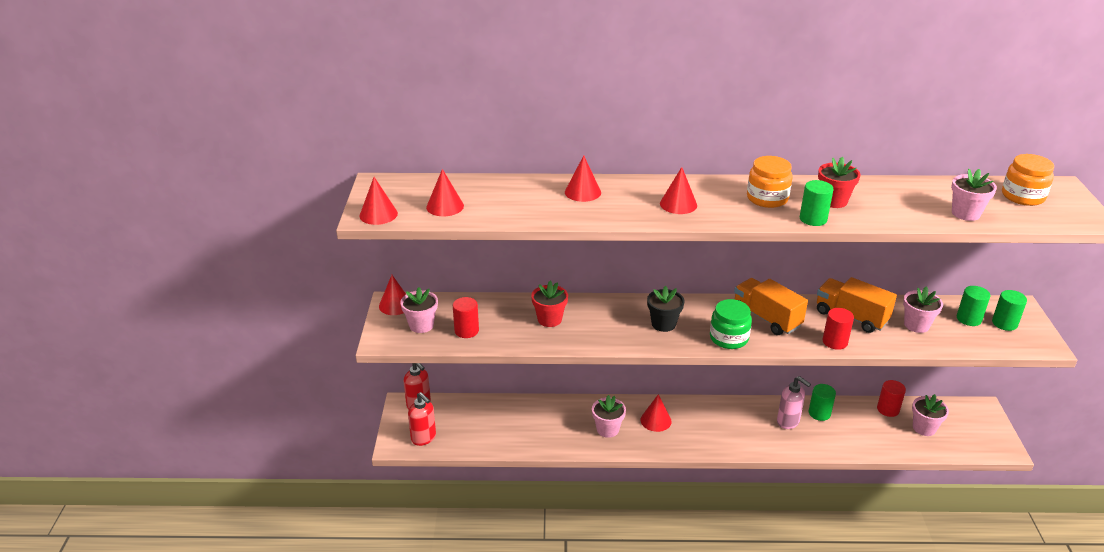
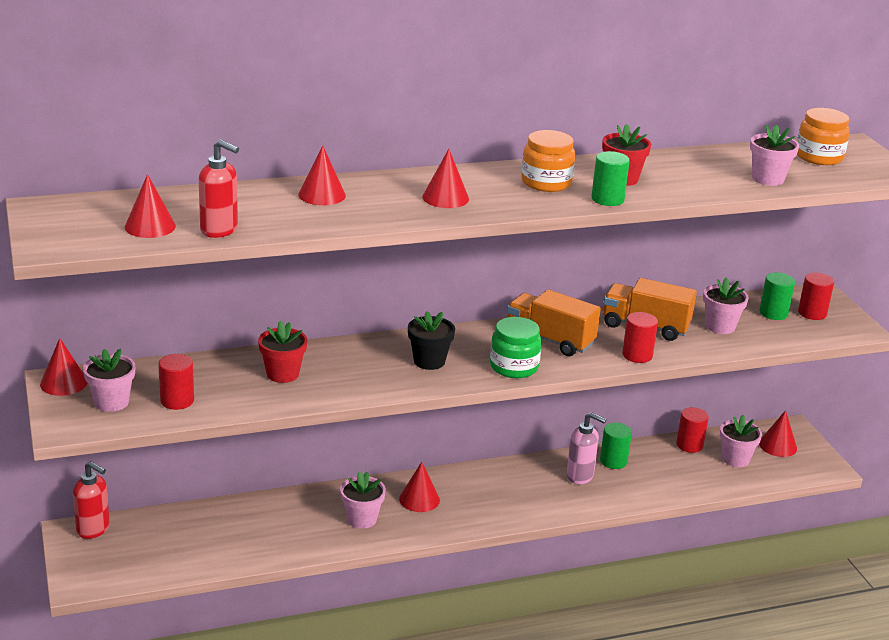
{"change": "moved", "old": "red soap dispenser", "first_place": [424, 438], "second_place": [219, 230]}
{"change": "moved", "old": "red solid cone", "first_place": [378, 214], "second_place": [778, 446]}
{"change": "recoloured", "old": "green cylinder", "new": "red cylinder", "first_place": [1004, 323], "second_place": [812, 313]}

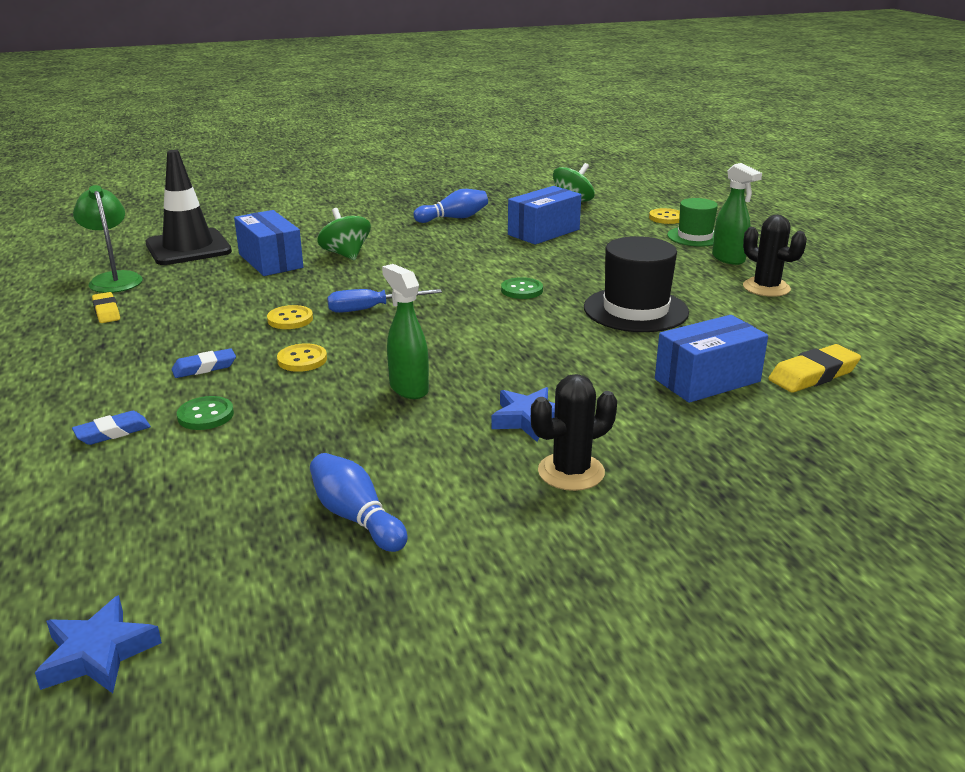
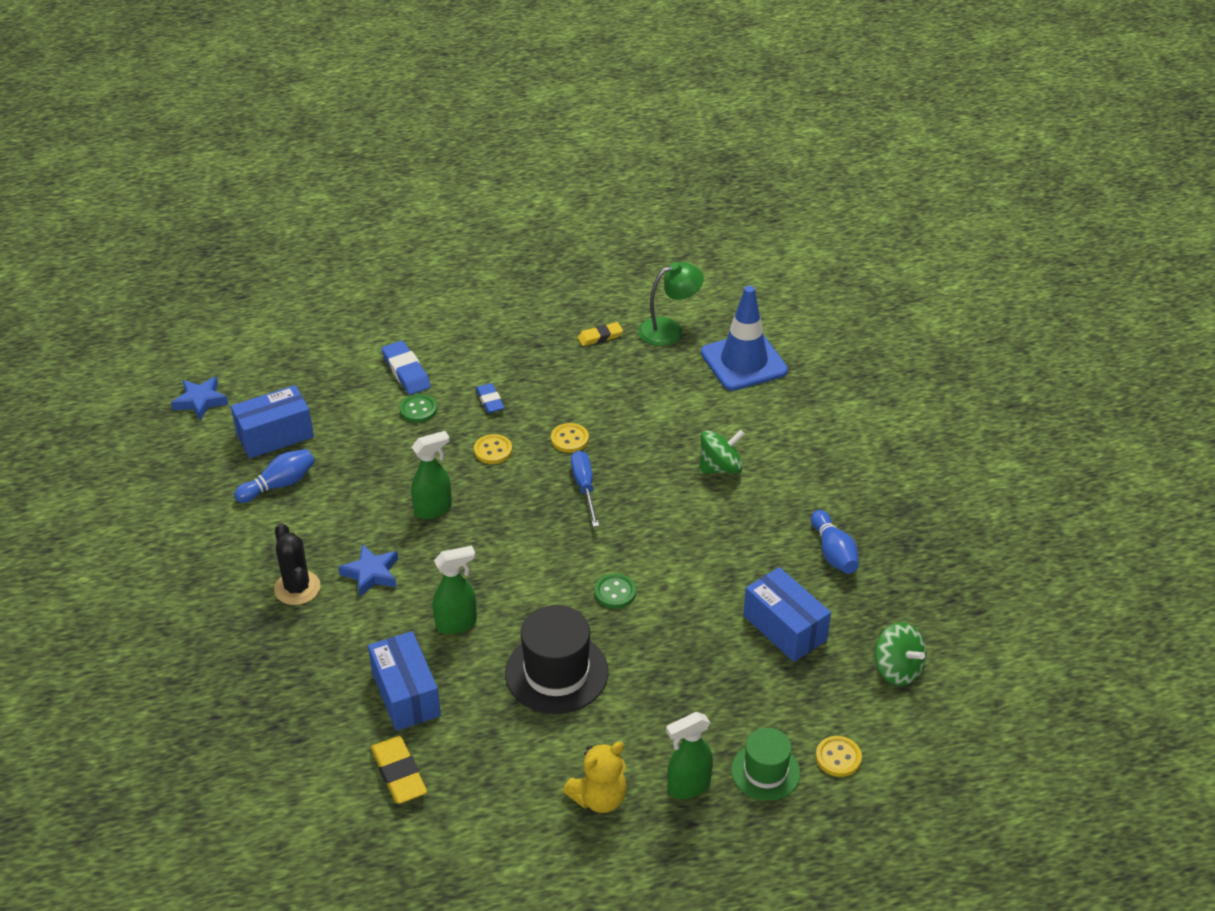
{"change": "moved", "old": "royal blue box", "first_place": [270, 261], "second_place": [275, 435]}
{"change": "resized", "old": "royal blue gum eraser", "first_place": [113, 432], "second_place": [406, 372], "factor": 1.52}
{"change": "added", "new": "green spray cleaner", "second_place": [457, 624]}
{"change": "replaced", "old": "ebony prickly plant", "new": "yellow teddy bear", "first_place": [766, 288], "second_place": [599, 798]}
{"change": "recoloured", "old": "ebony traffic cone", "new": "royal blue traffic cone", "first_place": [188, 248], "second_place": [743, 362]}

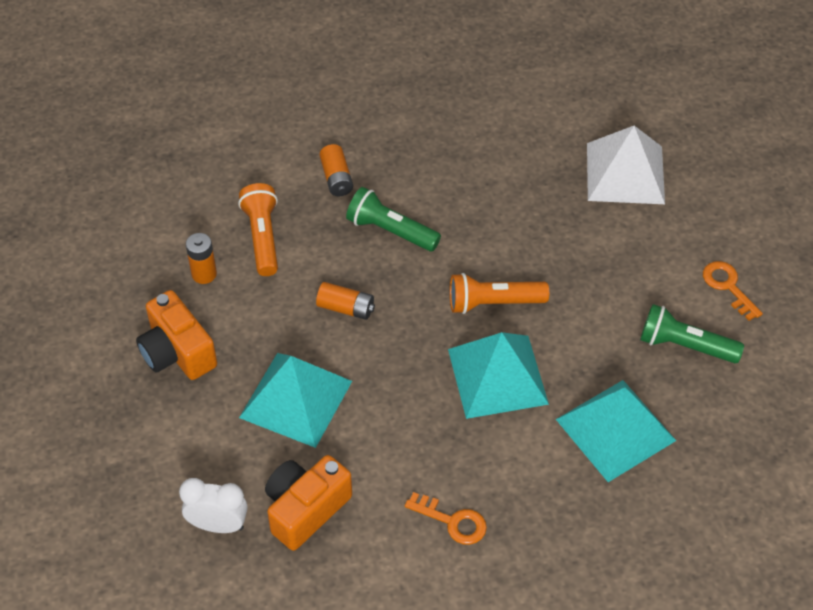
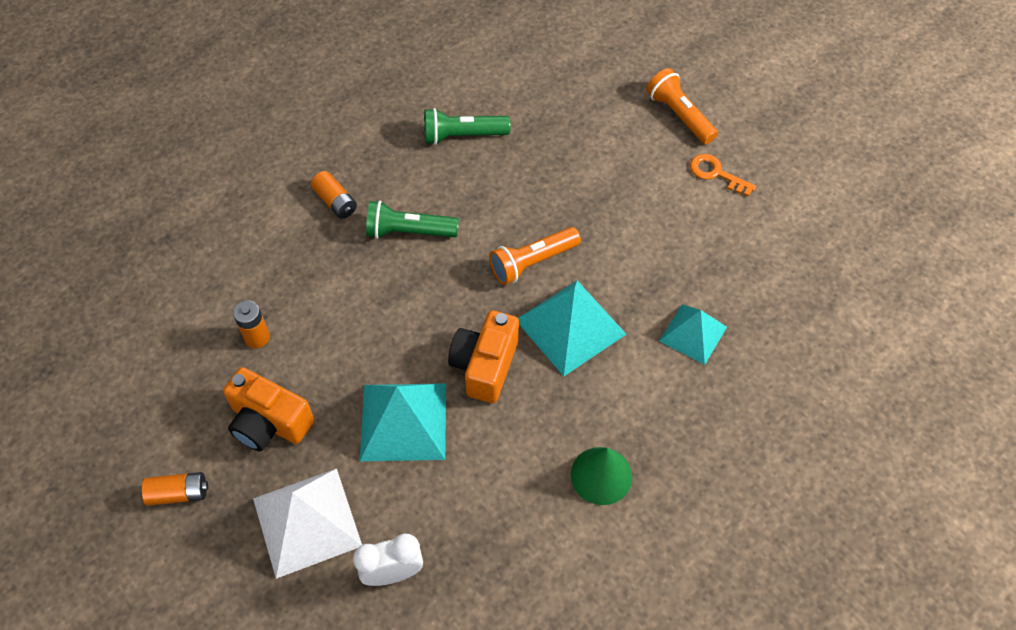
{"change": "moved", "old": "bright orange power cell", "first_place": [346, 308], "second_place": [178, 493]}
{"change": "moved", "old": "pure white pyramid shape", "first_place": [625, 173], "second_place": [307, 522]}
{"change": "moved", "old": "green flashlight", "first_place": [685, 345], "second_place": [462, 135]}
{"change": "moved", "old": "bright orange compact camera", "first_place": [305, 509], "second_place": [485, 365]}
{"change": "replaced", "old": "bright orange latchkey", "new": "green solid cone", "first_place": [452, 521], "second_place": [601, 475]}
{"change": "moved", "old": "bright orange flashlight", "first_place": [263, 237], "second_place": [679, 115]}
{"change": "resized", "old": "teal pyramid shape", "first_place": [615, 430], "second_place": [693, 334], "factor": 0.64}

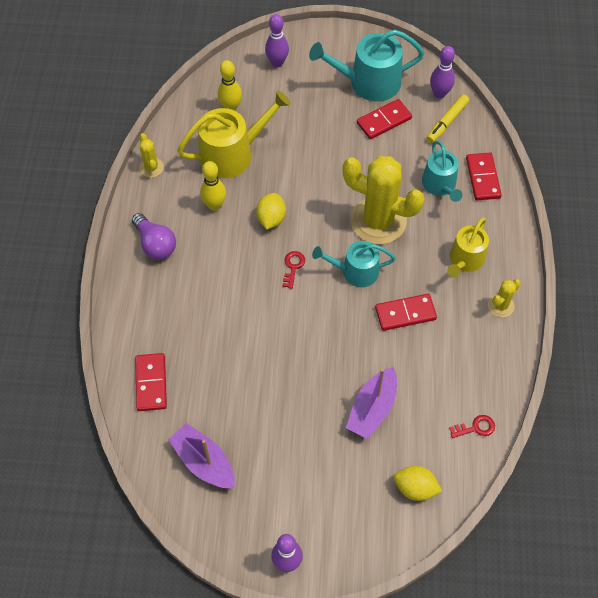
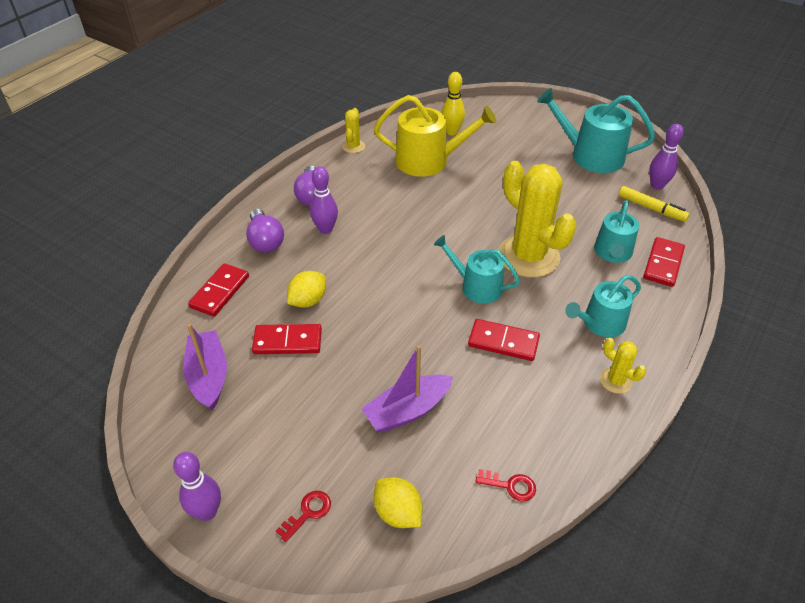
{"change": "added", "new": "royal purple bulb", "second_place": [265, 241]}
{"change": "moved", "old": "red domino piece", "first_place": [384, 121], "second_place": [287, 341]}
{"change": "moved", "old": "red latchkey", "first_place": [293, 267], "second_place": [308, 513]}
{"change": "moved", "old": "yellow citrus fruit", "first_place": [271, 218], "second_place": [308, 301]}
{"change": "moved", "old": "royal purple skittle", "first_place": [277, 63], "second_place": [325, 229]}
{"change": "recoloured", "old": "yellow sprinkling can", "new": "teal sprinkling can", "first_place": [465, 260], "second_place": [600, 323]}
{"change": "turned", "old": "yellow prickly plant", "first_place": [501, 306], "second_place": [615, 380], "degrees": 60}
{"change": "turned", "old": "yellow felt pen", "first_place": [447, 122], "second_place": [651, 208], "degrees": -120}
{"change": "removed", "old": "yellow skittle", "first_place": [214, 205]}

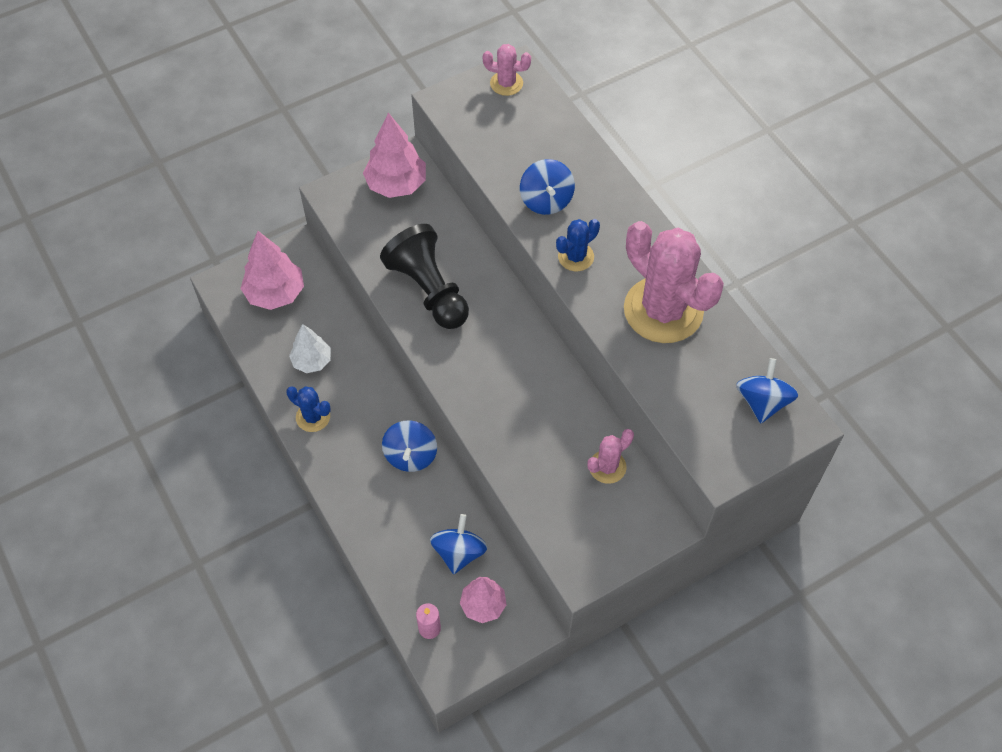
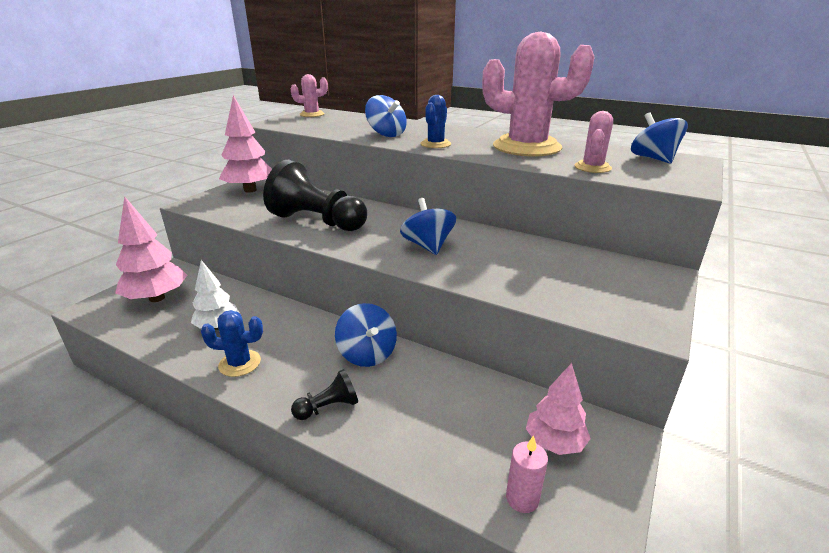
{"change": "added", "new": "ebony pawn", "second_place": [328, 407]}
{"change": "moved", "old": "royal blue toy top", "first_place": [459, 552], "second_place": [428, 246]}
{"change": "moved", "old": "rosy prickly plant", "first_place": [607, 467], "second_place": [592, 167]}

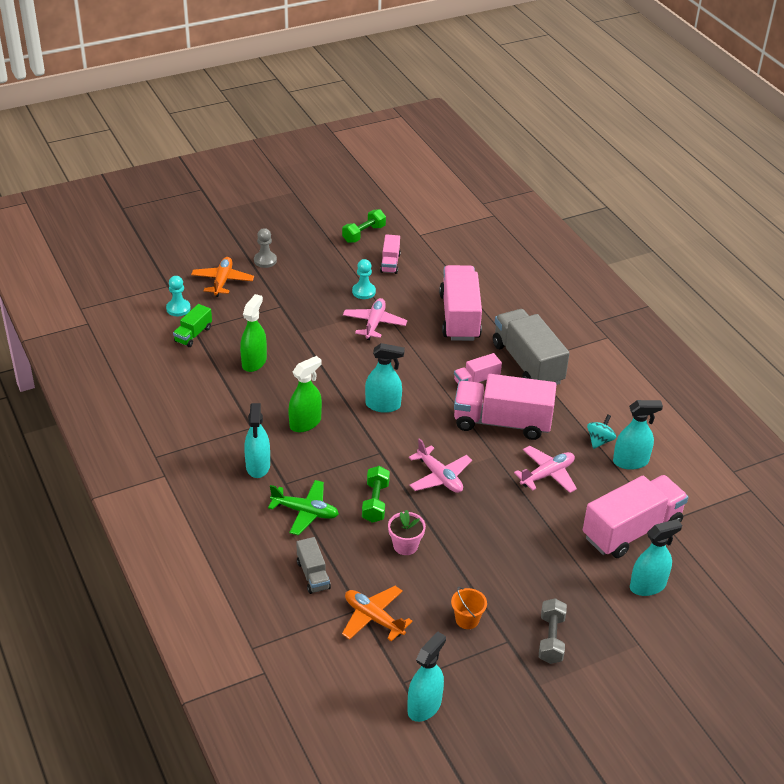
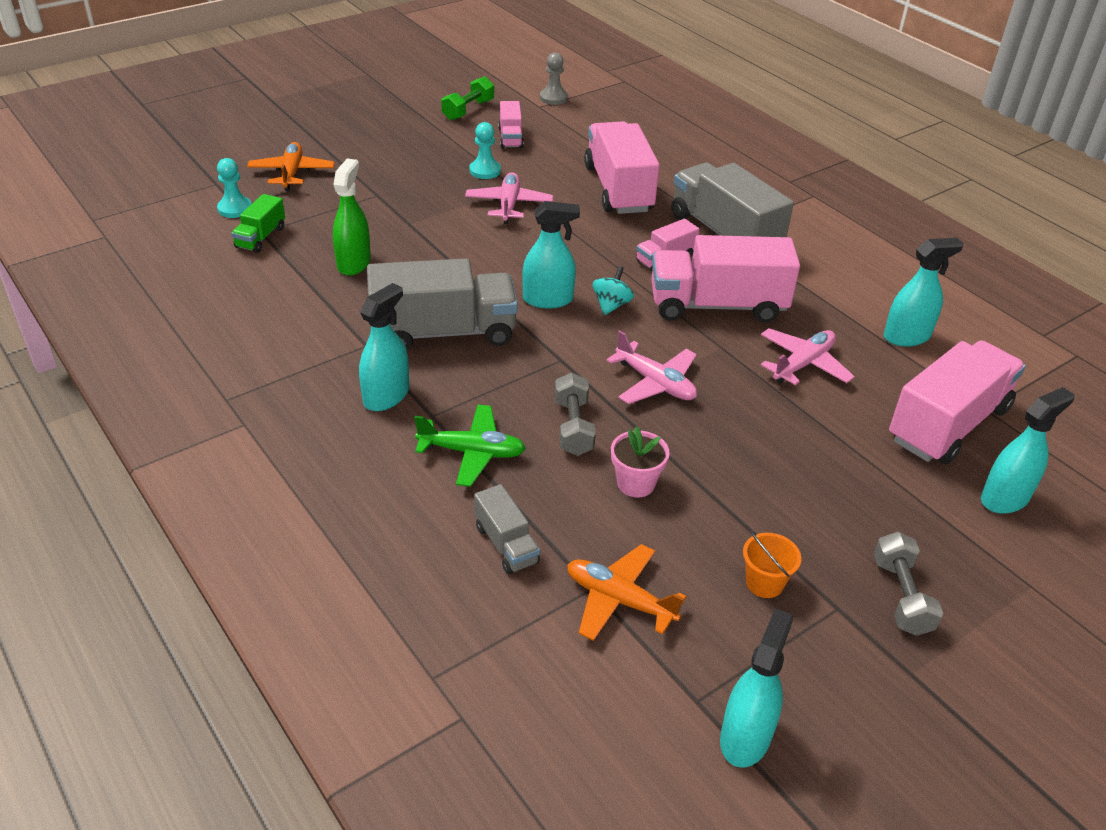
{"change": "turned", "old": "teal spray cleaner", "first_place": [258, 466], "second_place": [386, 396], "degrees": -135}
{"change": "replaced", "old": "green spray cleaner", "new": "grey toy truck", "first_place": [305, 423], "second_place": [443, 332]}
{"change": "moved", "old": "grey pawn", "first_place": [265, 260], "second_place": [553, 98]}
{"change": "recoloured", "old": "green dumbbell", "new": "grey dumbbell", "first_place": [375, 502], "second_place": [573, 427]}
{"change": "moved", "old": "teal toy top", "first_place": [599, 441], "second_place": [611, 305]}

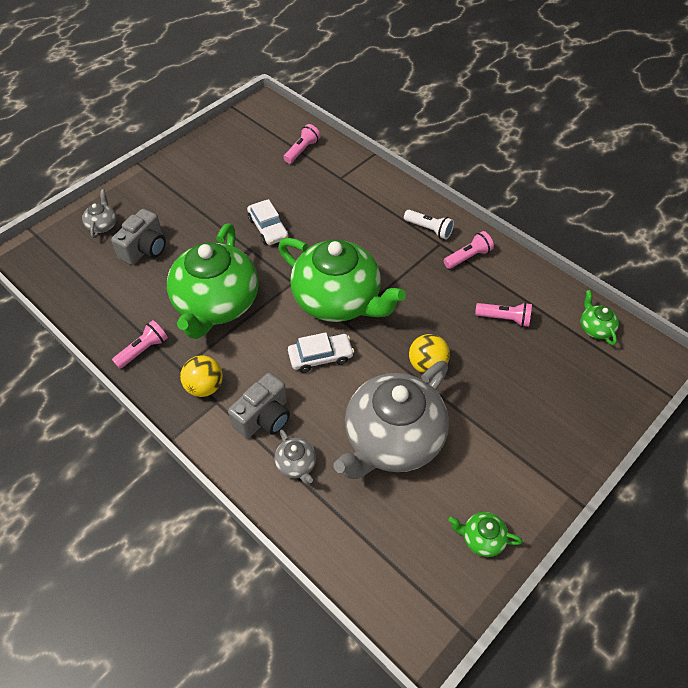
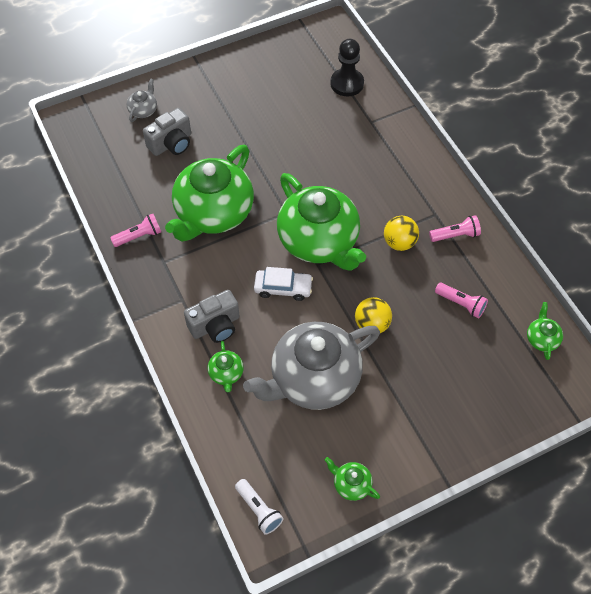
{"change": "recoloured", "old": "grey teapot", "new": "green teapot", "first_place": [296, 465], "second_place": [226, 374]}
{"change": "moved", "old": "pure white flashlight", "first_place": [429, 229], "second_place": [259, 510]}
{"change": "replaced", "old": "rosy flashlight", "new": "ebony pawn", "first_place": [302, 150], "second_place": [347, 83]}
{"change": "moved", "old": "yellow sphere", "first_place": [204, 387], "second_place": [399, 242]}
{"change": "removed", "old": "pure white automobile", "first_place": [268, 228]}

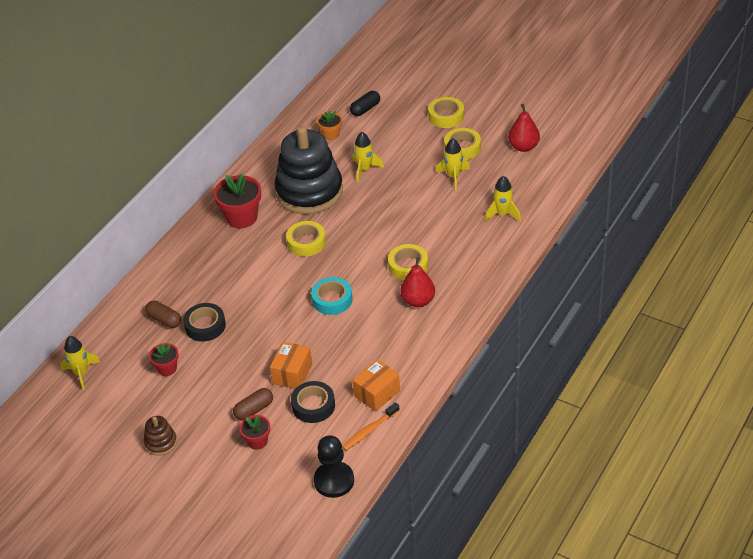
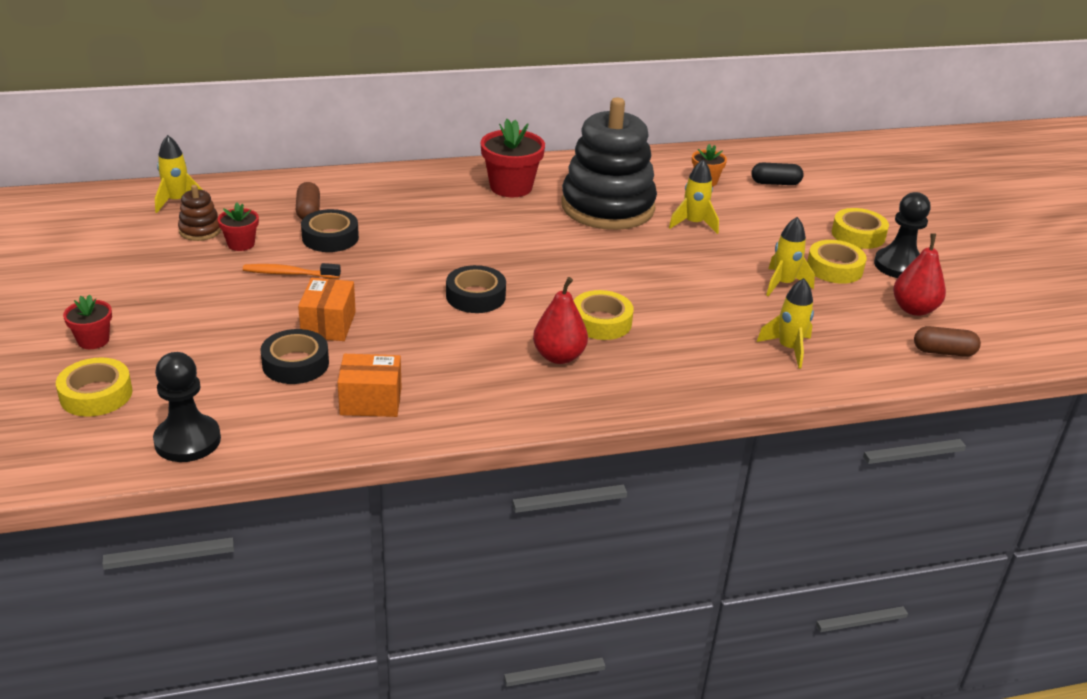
{"change": "moved", "old": "yellow roll of tape", "first_place": [306, 242], "second_place": [96, 394]}
{"change": "moved", "old": "red potted plant", "first_place": [257, 441], "second_place": [93, 340]}
{"change": "moved", "old": "russet ring stacker", "first_place": [161, 442], "second_place": [200, 230]}
{"change": "moved", "old": "bright orange dental brush", "first_place": [369, 431], "second_place": [289, 273]}
{"change": "turned", "old": "bright orange box", "first_place": [292, 374], "second_place": [328, 325], "degrees": -60}
{"change": "recoloured", "old": "teal roll of tape", "new": "ebony roll of tape", "first_place": [332, 300], "second_place": [475, 296]}
{"change": "added", "new": "ebony pawn", "second_place": [898, 266]}
{"change": "moved", "old": "russet pill", "first_place": [254, 410], "second_place": [943, 352]}

